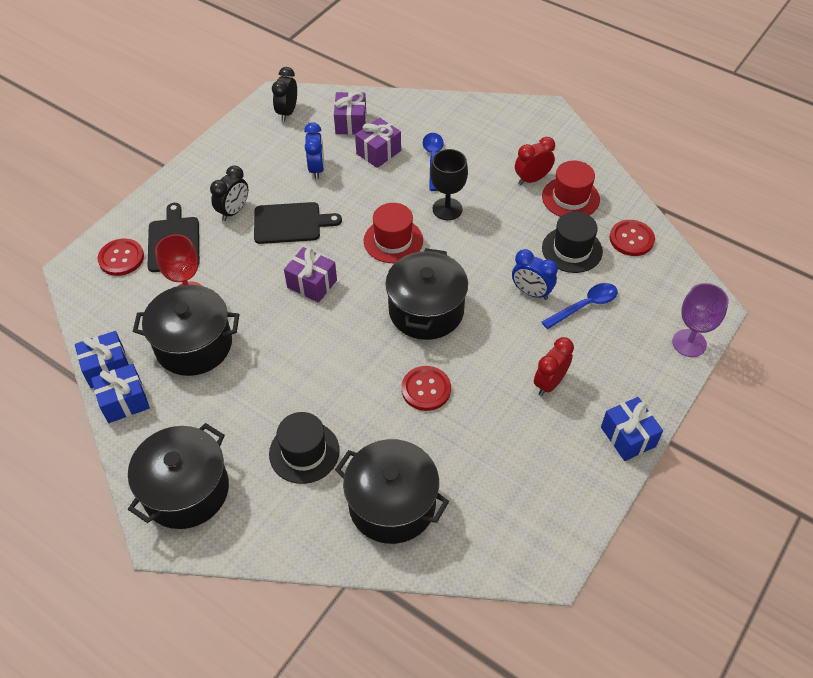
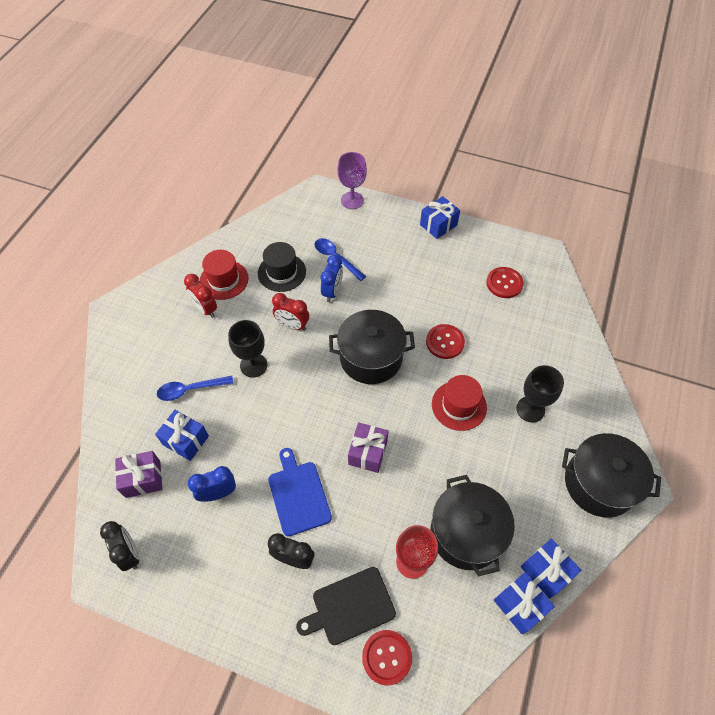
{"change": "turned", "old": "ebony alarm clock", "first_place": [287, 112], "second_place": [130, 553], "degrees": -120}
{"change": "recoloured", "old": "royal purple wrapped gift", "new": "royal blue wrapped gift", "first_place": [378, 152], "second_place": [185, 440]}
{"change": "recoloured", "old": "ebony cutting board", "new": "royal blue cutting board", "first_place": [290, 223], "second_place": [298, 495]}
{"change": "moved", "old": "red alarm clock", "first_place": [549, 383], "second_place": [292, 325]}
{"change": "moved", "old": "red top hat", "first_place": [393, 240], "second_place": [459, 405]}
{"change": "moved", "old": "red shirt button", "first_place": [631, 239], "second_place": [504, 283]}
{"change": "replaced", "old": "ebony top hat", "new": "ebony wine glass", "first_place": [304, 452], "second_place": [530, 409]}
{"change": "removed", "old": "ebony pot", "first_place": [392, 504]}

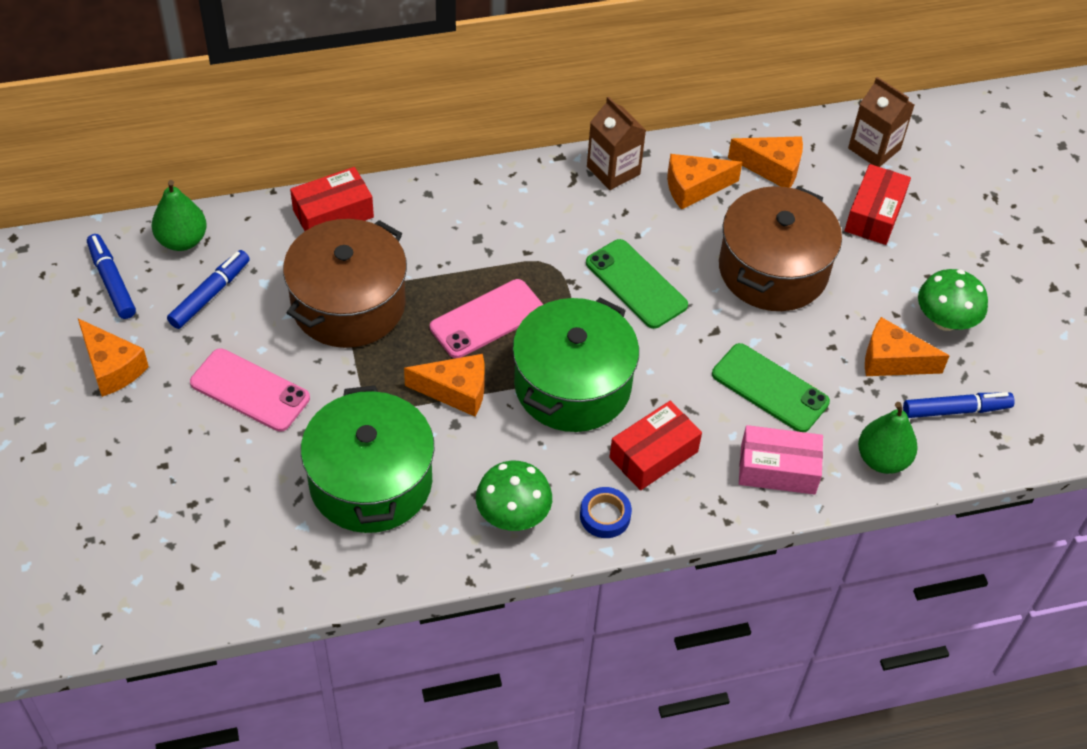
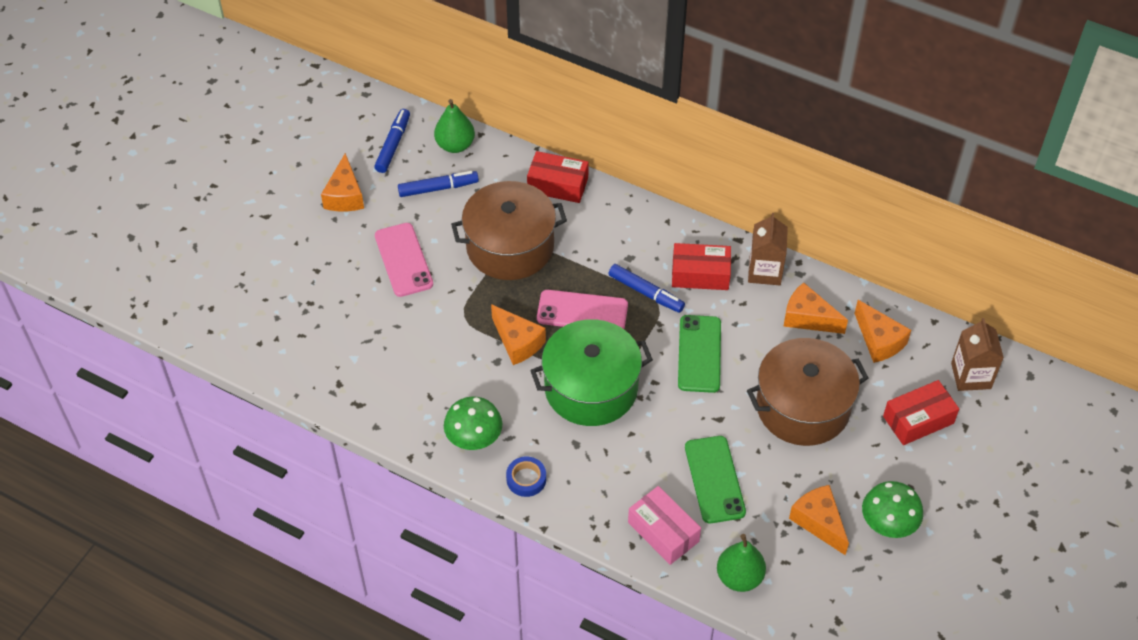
{"change": "moved", "old": "royal blue felt pen", "first_place": [956, 410], "second_place": [646, 292]}
{"change": "moved", "old": "red box", "first_place": [653, 454], "second_place": [700, 274]}
{"change": "removed", "old": "green pot", "first_place": [371, 481]}

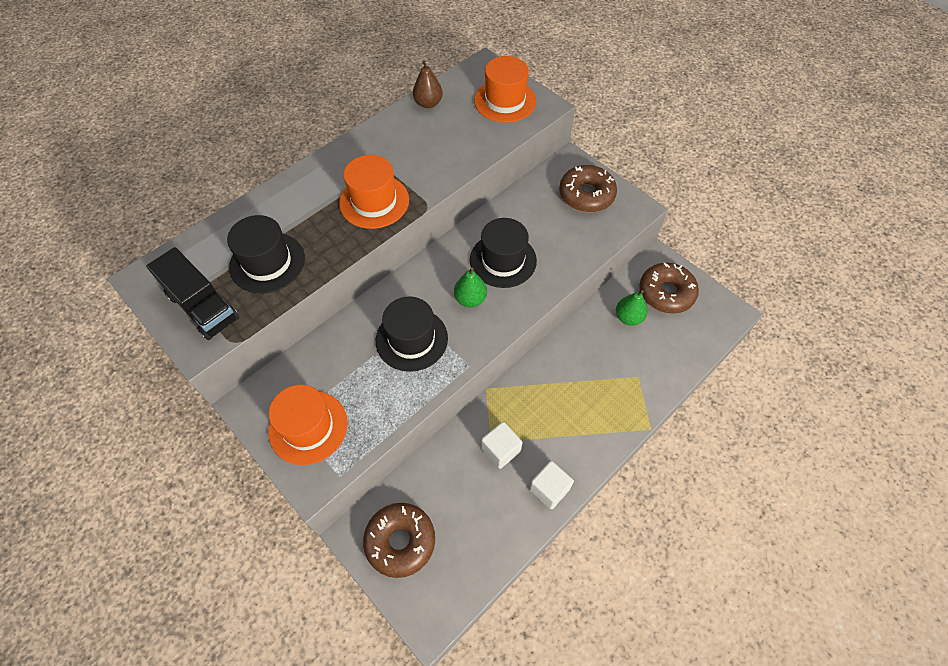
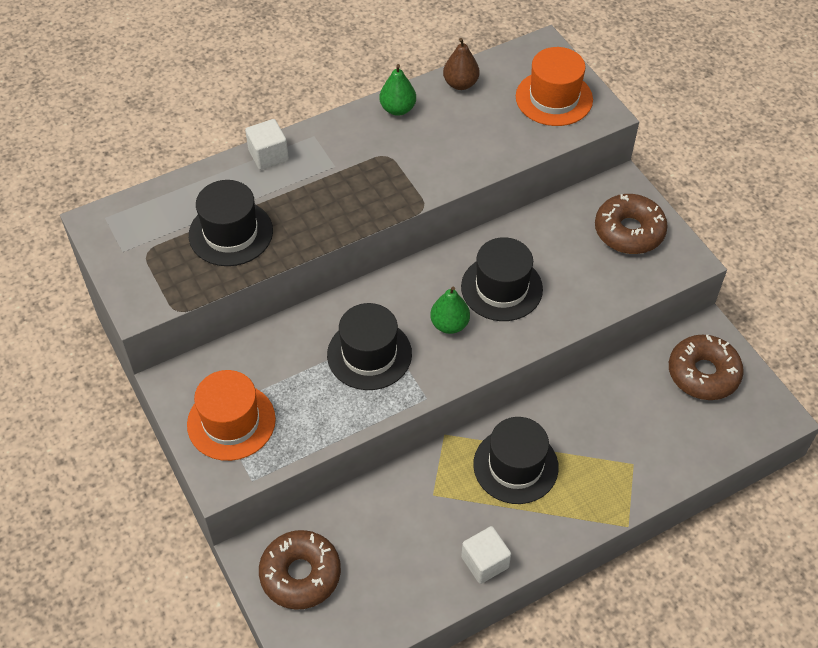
{"change": "moved", "old": "pure white solid cube", "first_place": [500, 450], "second_place": [268, 155]}
{"change": "moved", "old": "green pear fruit", "first_place": [628, 317], "second_place": [397, 109]}
{"change": "added", "new": "ebony top hat", "second_place": [515, 465]}
{"change": "removed", "old": "ebony toy truck", "first_place": [203, 307]}
{"change": "removed", "old": "bright orange top hat", "first_place": [374, 201]}

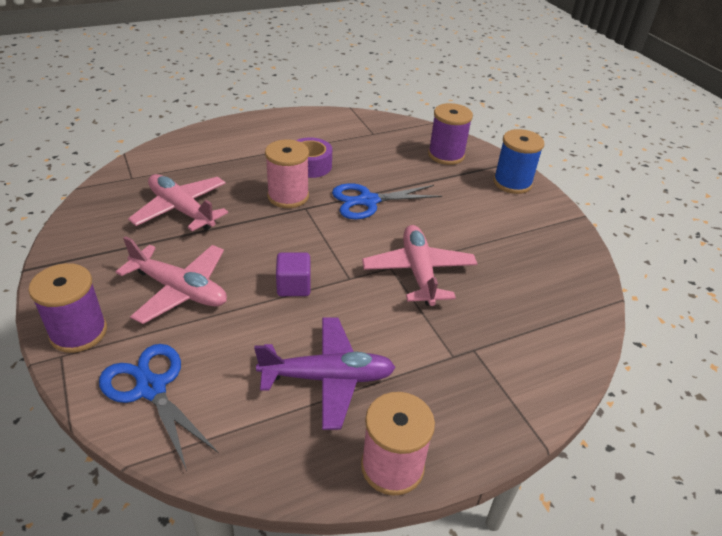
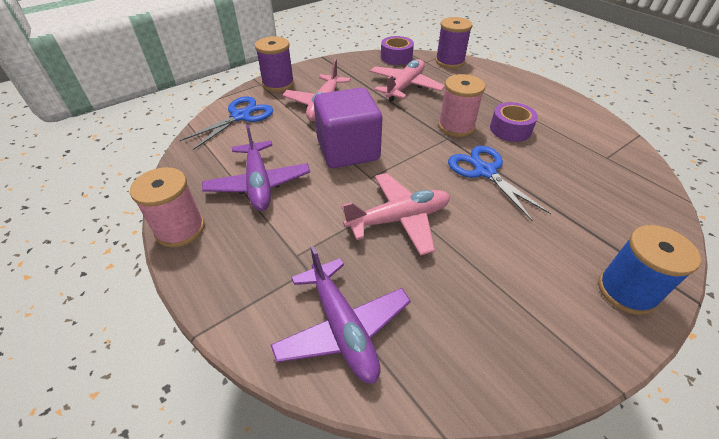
{"change": "added", "new": "royal purple toy plane", "second_place": [342, 327]}
{"change": "resized", "old": "royal purple solid cube", "first_place": [293, 286], "second_place": [348, 150], "factor": 2.06}
{"change": "added", "new": "royal purple roll of tape", "second_place": [396, 57]}
{"change": "moved", "old": "royal purple spool", "first_place": [446, 155], "second_place": [449, 62]}

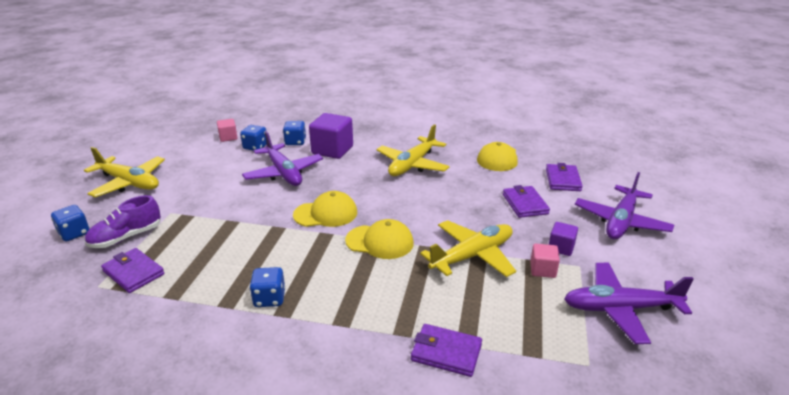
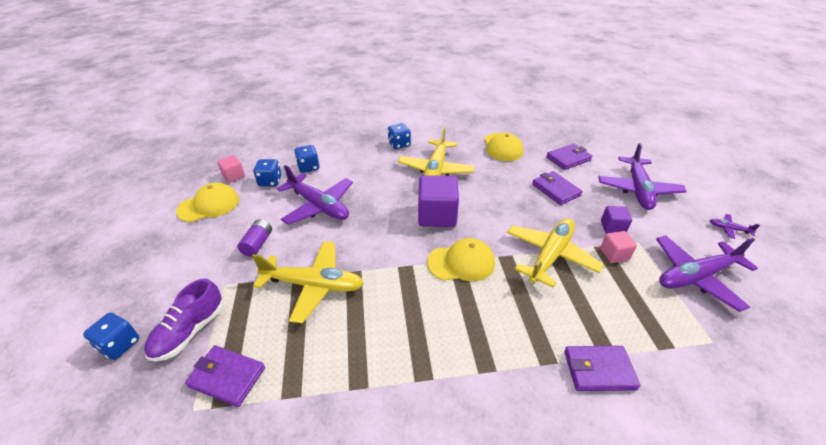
{"change": "moved", "old": "yellow baseball cap", "first_place": [326, 214], "second_place": [209, 205]}
{"change": "added", "new": "royal purple power cell", "second_place": [257, 244]}
{"change": "moved", "old": "yellow toy plane", "first_place": [129, 183], "second_place": [314, 285]}
{"change": "moved", "old": "royal blue game die", "first_place": [269, 298], "second_place": [399, 144]}
{"change": "moved", "old": "royal purple solid cube", "first_place": [332, 150], "second_place": [437, 215]}
{"change": "turned", "old": "royal purple billfold", "first_place": [562, 180], "second_place": [568, 159], "degrees": 75}
{"change": "added", "new": "royal purple toy plane", "second_place": [728, 229]}

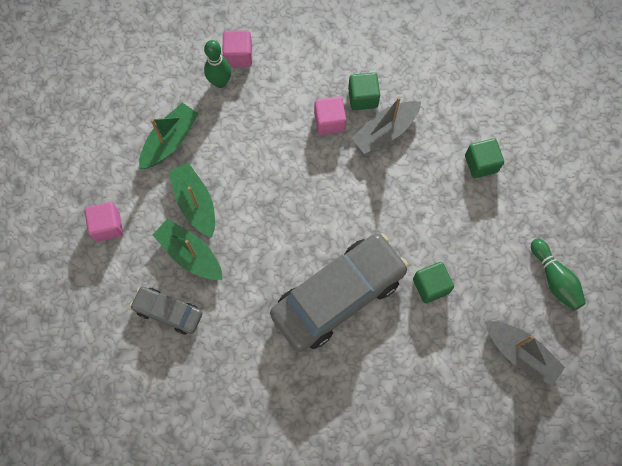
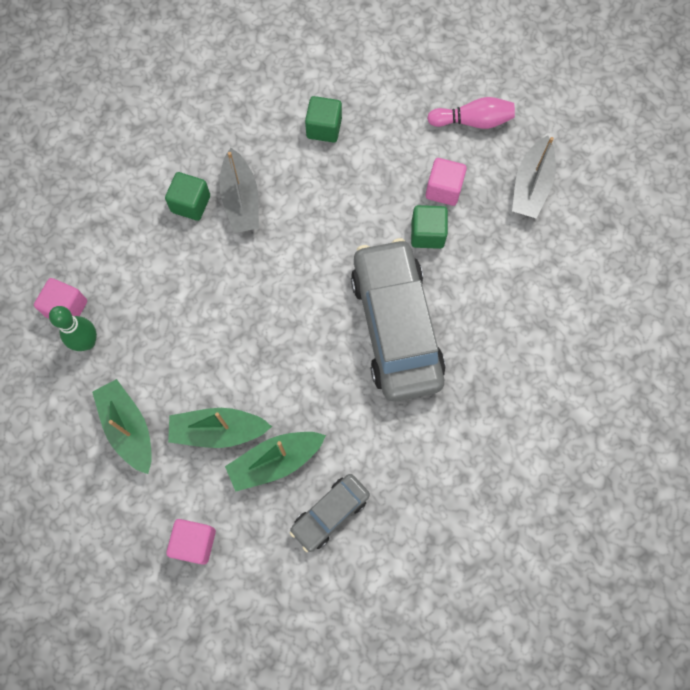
{"change": "moved", "old": "rosy solid cube", "first_place": [329, 122], "second_place": [443, 189]}
{"change": "recoloured", "old": "green skittle", "new": "rosy skittle", "first_place": [554, 279], "second_place": [472, 121]}
{"change": "turned", "old": "grey boat", "first_place": [520, 353], "second_place": [531, 186], "degrees": 135}

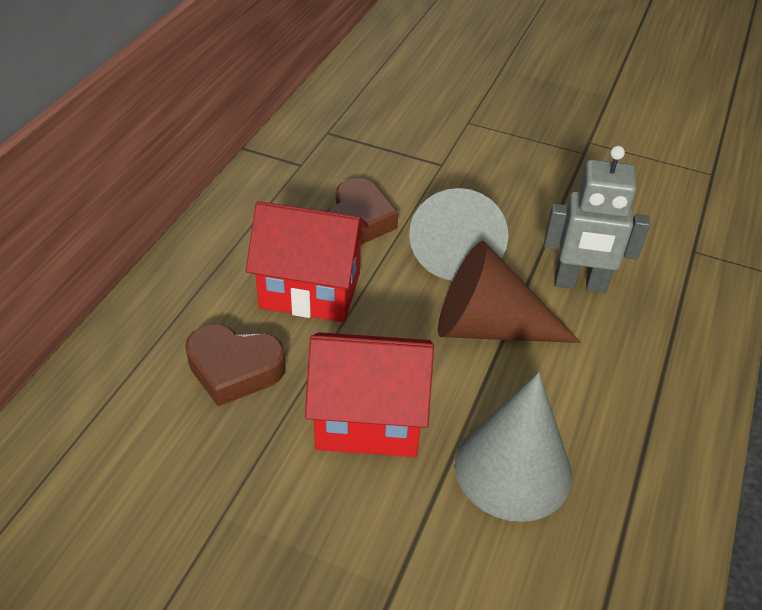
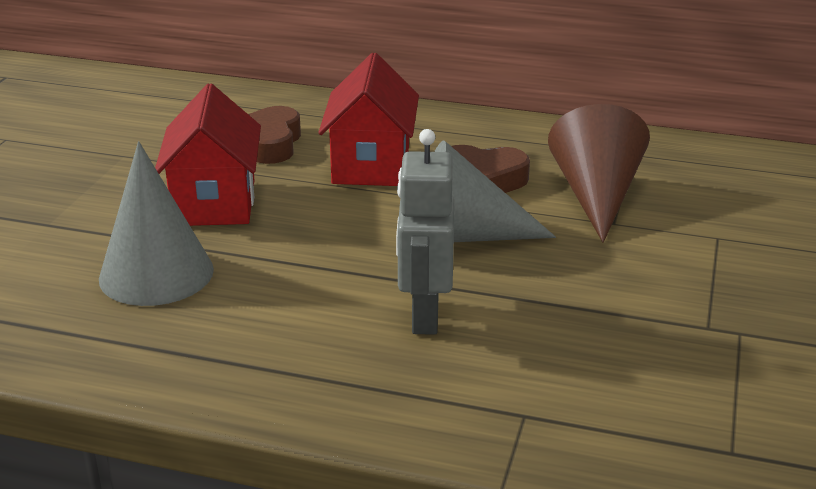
{"change": "moved", "old": "russet solid cone", "first_place": [489, 327], "second_place": [596, 196]}

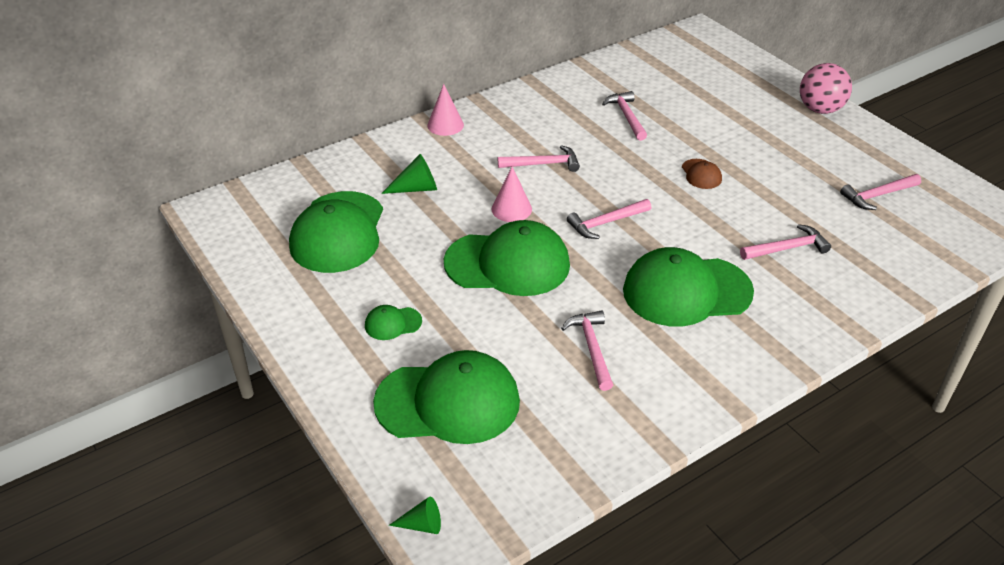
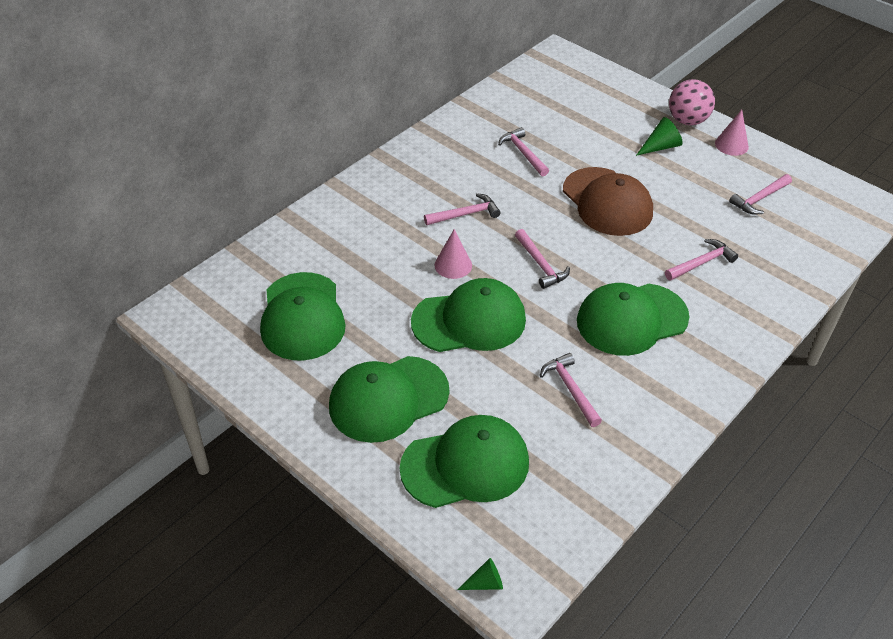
{"change": "resized", "old": "green baseball cap", "first_place": [393, 323], "second_place": [388, 399], "factor": 2.34}
{"change": "turned", "old": "rosy claw hammer", "first_place": [605, 223], "second_place": [541, 265], "degrees": -75}
{"change": "resized", "old": "russet baseball cap", "first_place": [701, 174], "second_place": [607, 202], "factor": 2.34}
{"change": "moved", "old": "green solid cone", "first_place": [416, 188], "second_place": [660, 147]}
{"change": "moved", "old": "rosy solid cone", "first_place": [445, 125], "second_place": [731, 145]}

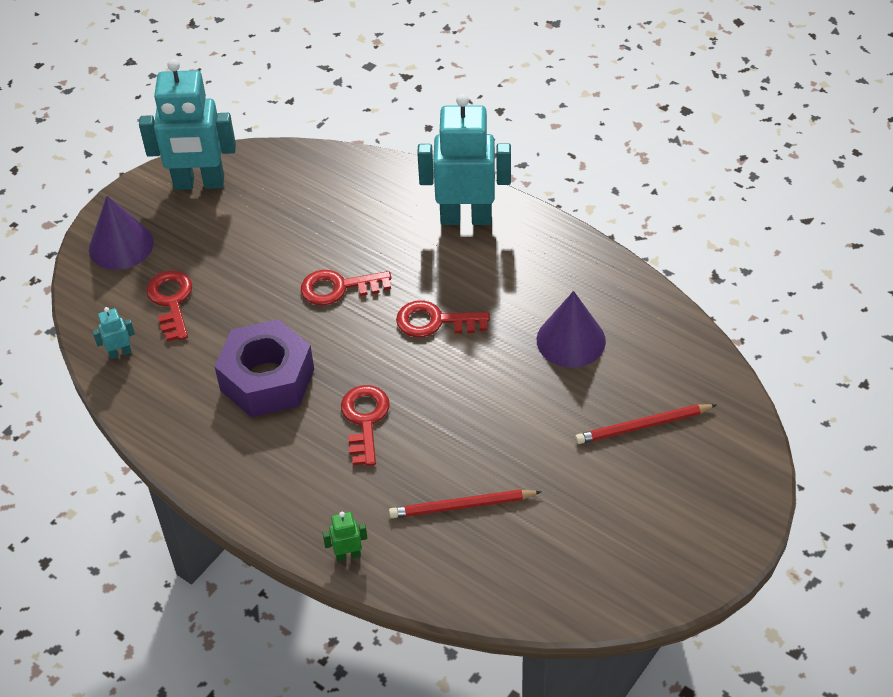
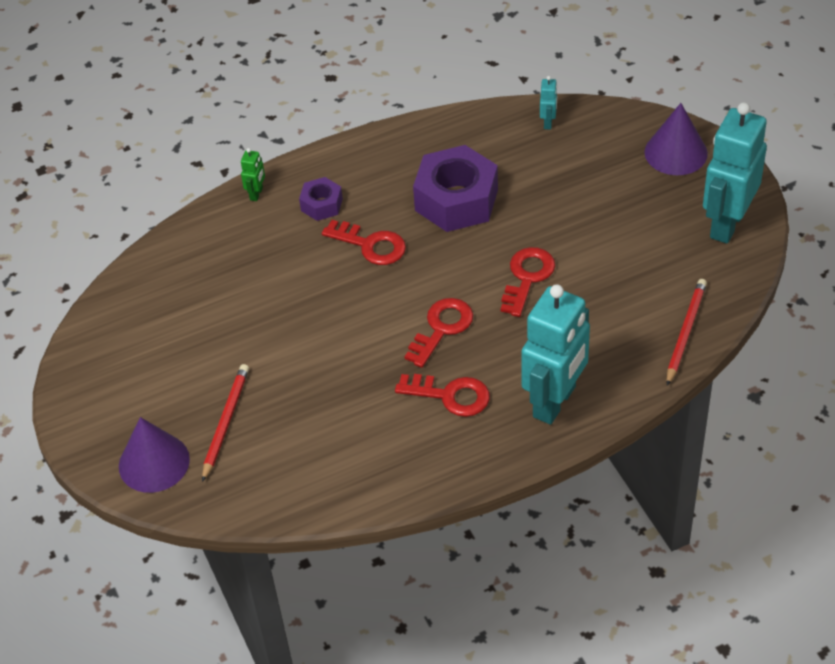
{"change": "moved", "old": "royal purple solid cone", "first_place": [571, 340], "second_place": [154, 462]}
{"change": "added", "new": "royal purple nut", "second_place": [321, 204]}
{"change": "moved", "old": "red latchkey", "first_place": [171, 301], "second_place": [450, 395]}
{"change": "moved", "old": "red wooden pencil", "first_place": [462, 506], "second_place": [685, 332]}

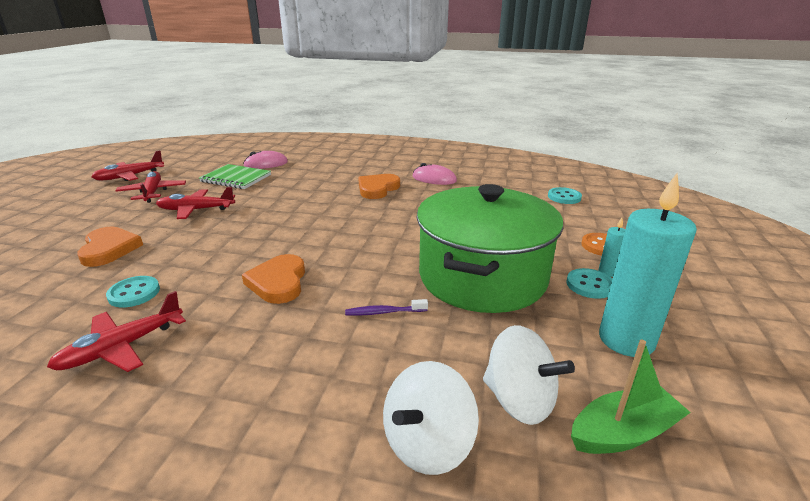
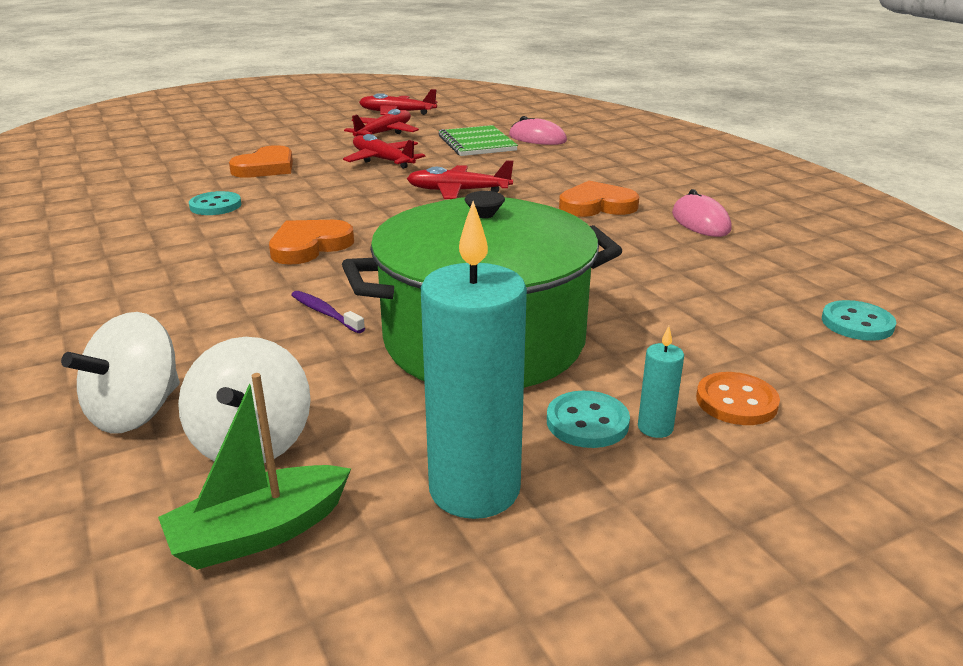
{"change": "turned", "old": "pure white toy top", "first_place": [428, 444], "second_place": [136, 412], "degrees": -60}
{"change": "turned", "old": "green boat", "first_place": [623, 433], "second_place": [259, 532], "degrees": 120}
{"change": "moved", "old": "red toy plane", "first_place": [122, 347], "second_place": [458, 191]}

